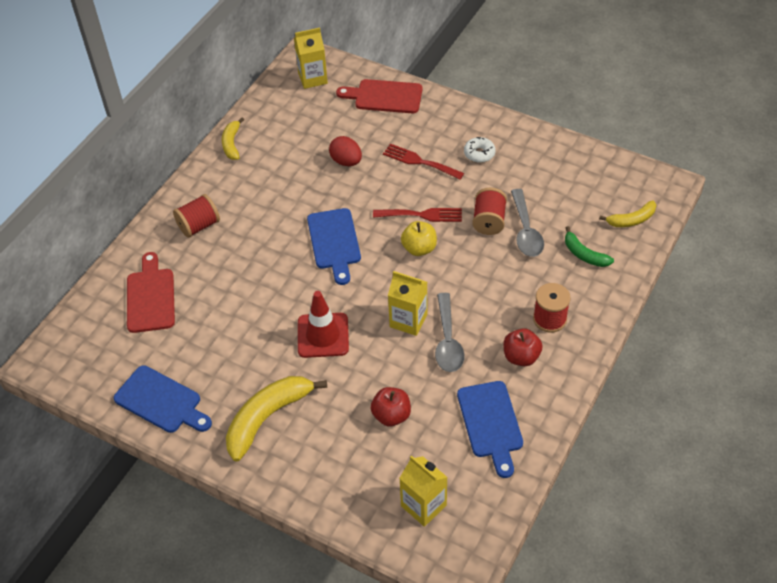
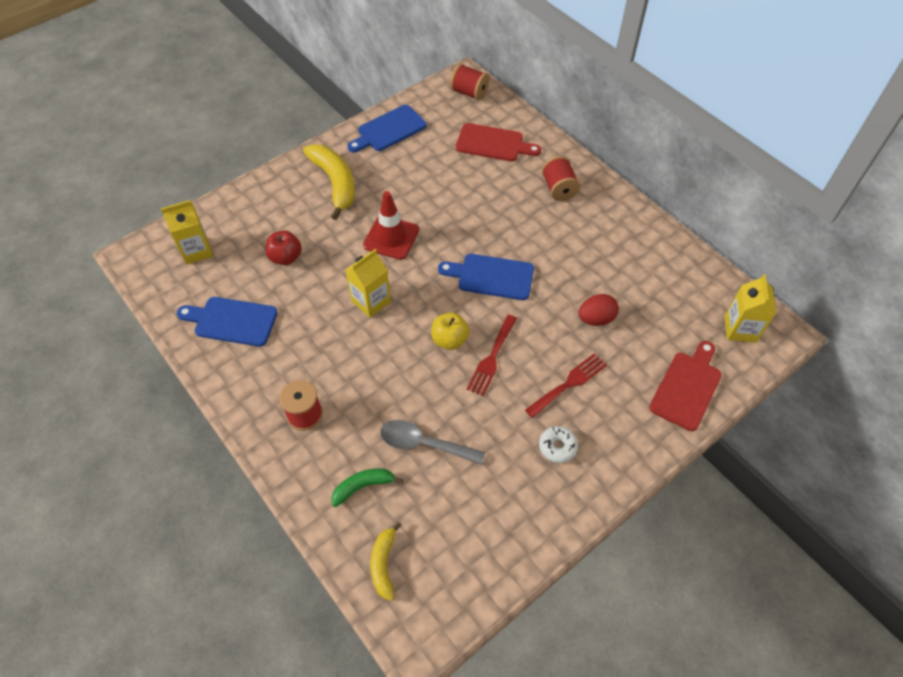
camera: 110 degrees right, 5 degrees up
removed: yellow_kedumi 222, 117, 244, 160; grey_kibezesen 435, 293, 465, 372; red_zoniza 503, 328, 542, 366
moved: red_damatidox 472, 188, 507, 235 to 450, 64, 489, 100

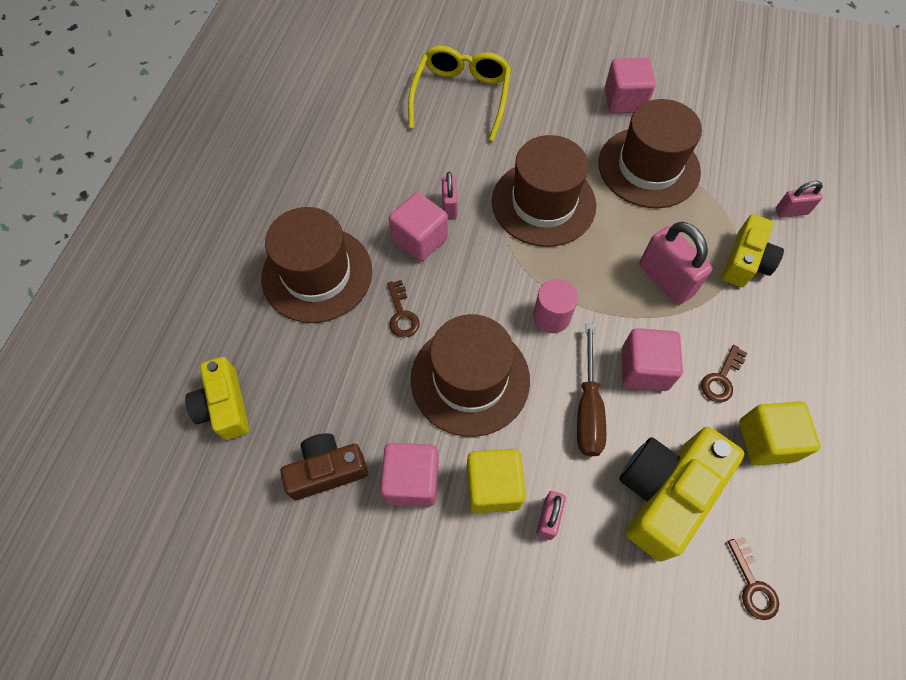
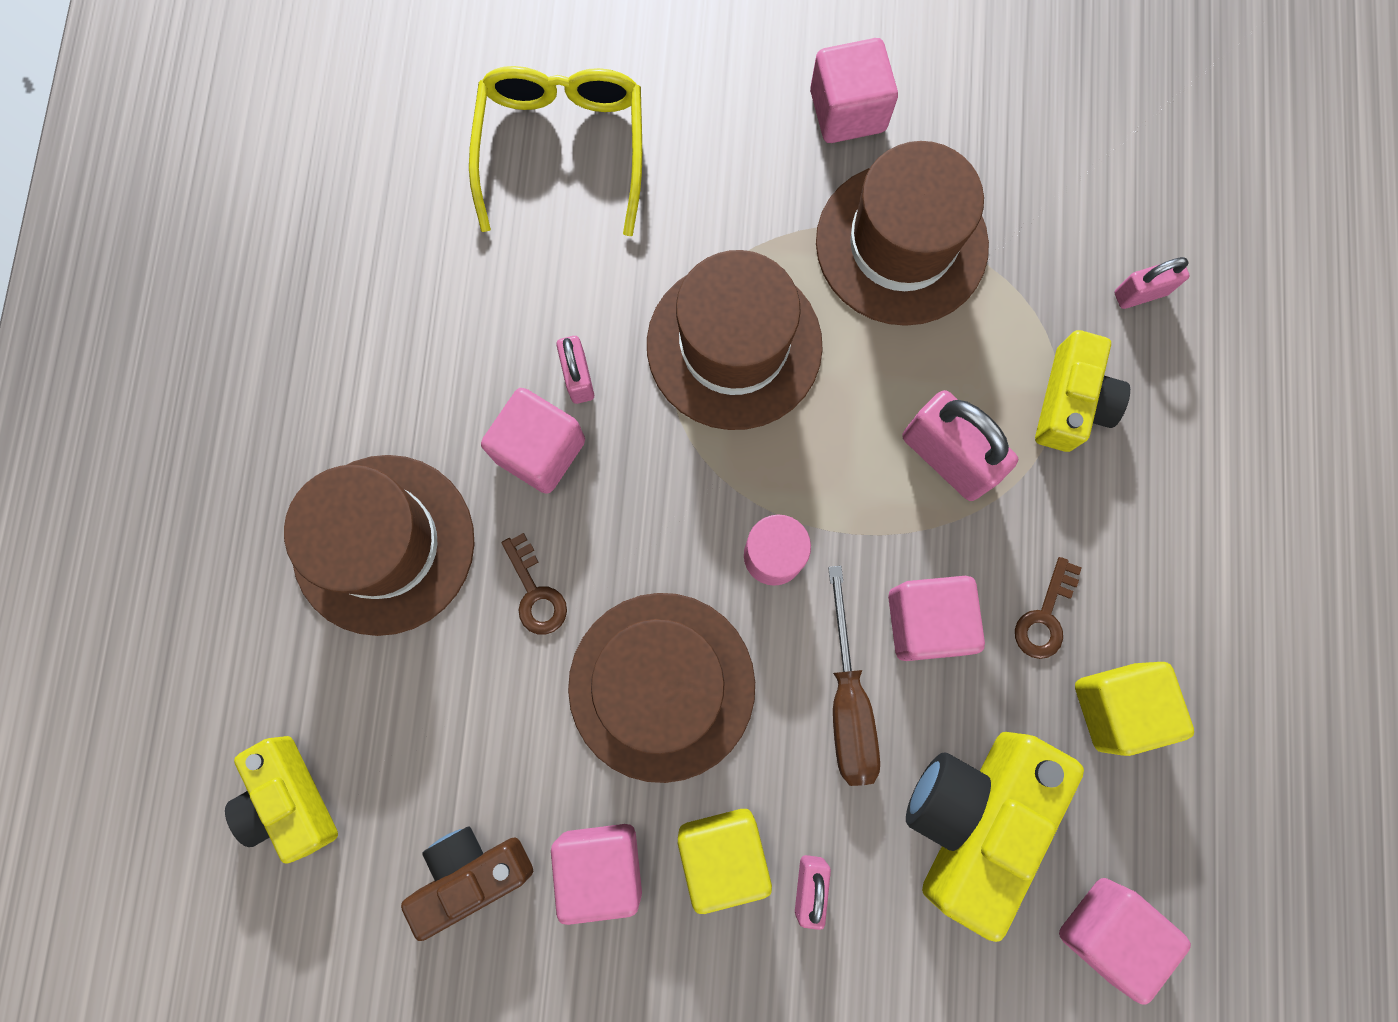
camera: 10 degrees left, 15 degrees up
replaced: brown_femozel 727, 537, 779, 620 to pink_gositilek 1059, 878, 1191, 1005

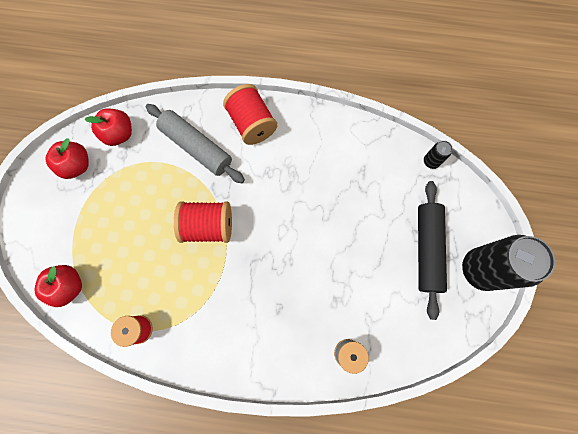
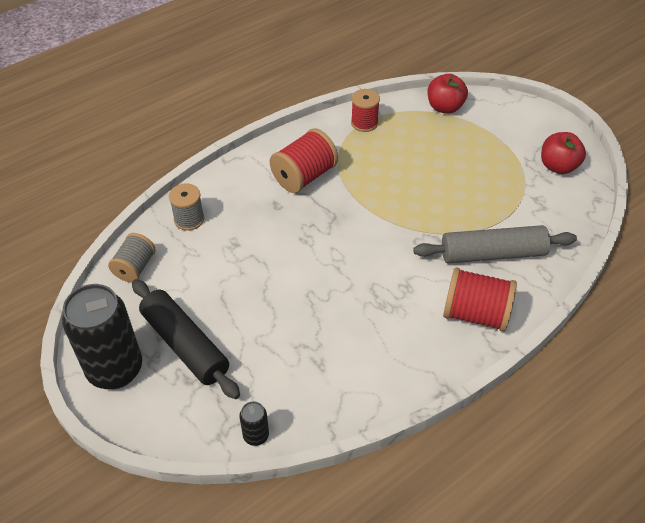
camera: 135 degrees right, 25 degrees down
removed: red_zoniza 85, 109, 132, 146
added: grey_damatidox 108, 233, 156, 282
moved: red_damatidox 174, 202, 232, 243 to 270, 128, 338, 193

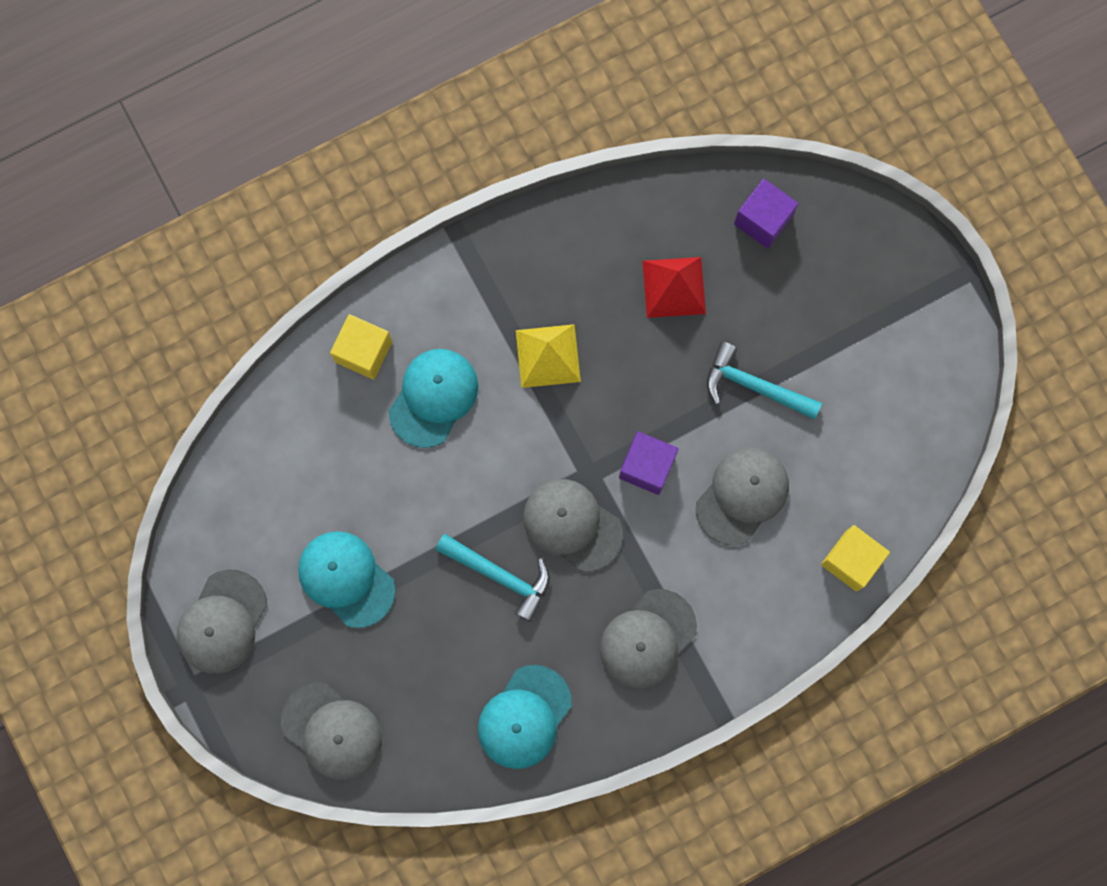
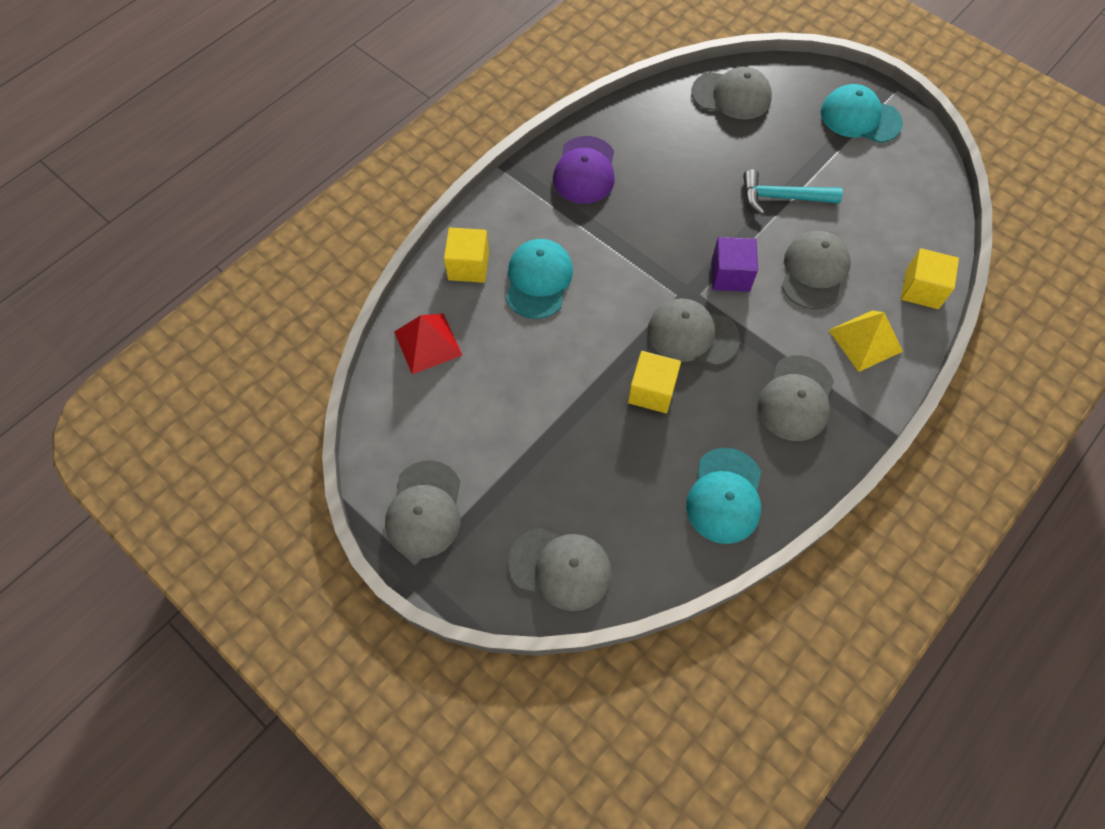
camera: 20 degrees left, 15 degrees down
added: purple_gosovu 553, 136, 615, 204
moved: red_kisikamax 643, 257, 706, 318 to 394, 313, 462, 374; turquoise_gosovu 298, 531, 396, 628 to 821, 84, 903, 143; yellow_kisikamax 516, 324, 581, 388 to 829, 310, 903, 372
replaced: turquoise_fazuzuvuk 435, 534, 550, 622 to yellow_gositilek 628, 351, 681, 413; purple_gositilek 734, 179, 798, 248 to grey_gosovu 692, 67, 772, 120

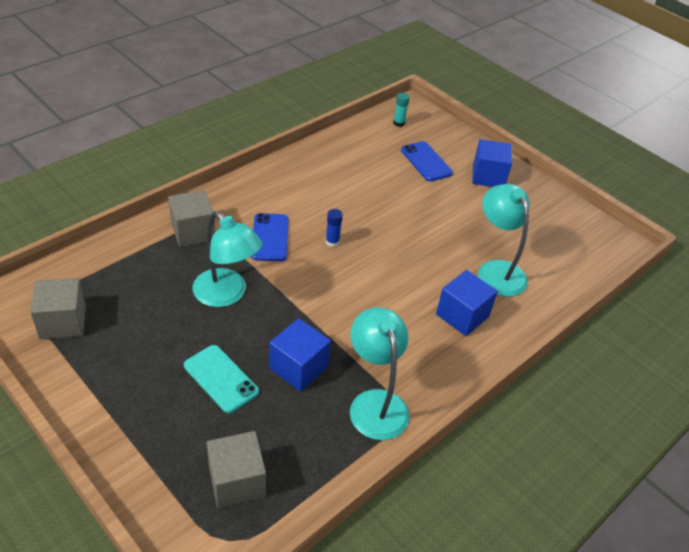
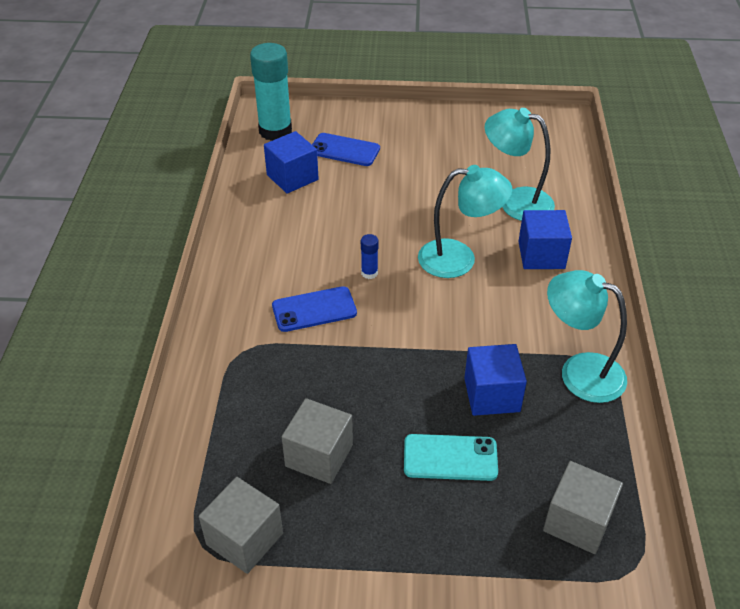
camera: 40 degrees left, 0 degrees up
moved: blue_gositilek 472, 139, 512, 187 to 264, 131, 319, 194; grey_gositilek 168, 190, 215, 247 to 282, 398, 353, 484; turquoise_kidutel 193, 211, 263, 307 to 418, 165, 512, 278
turned: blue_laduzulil 251, 213, 289, 261 = 272, 286, 357, 332 60 degrees counterclockwise
resized: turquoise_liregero 393, 93, 410, 127 = 250, 43, 292, 141 x2.35

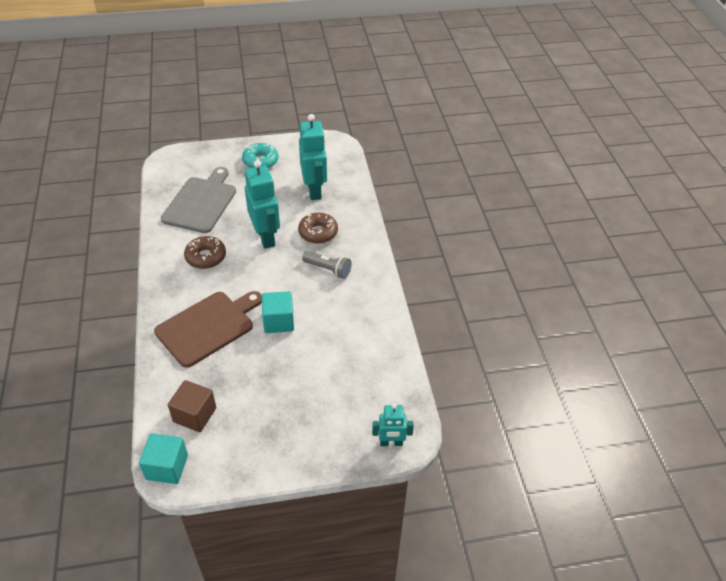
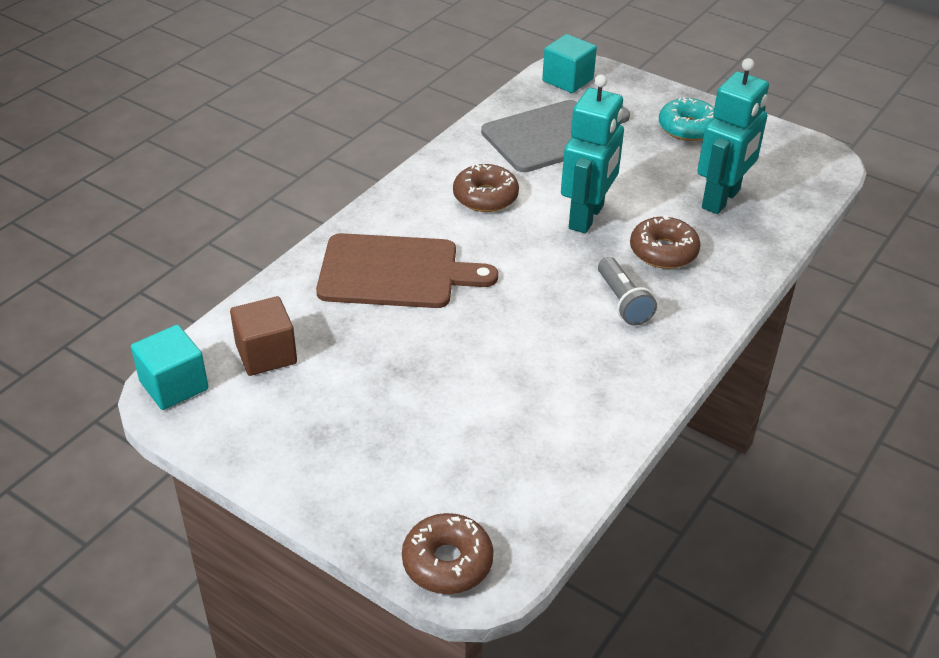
camera: 45 degrees right, 5 degrees down
moved: turquoise_gositilek 262, 291, 294, 333 to 542, 34, 597, 93
replaced: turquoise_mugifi 372, 404, 414, 446 to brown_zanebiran 402, 513, 494, 594

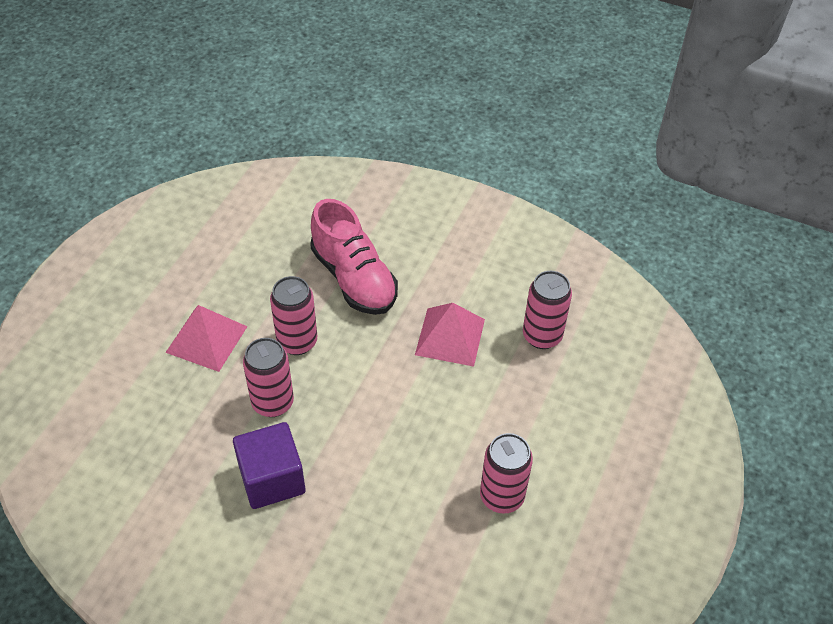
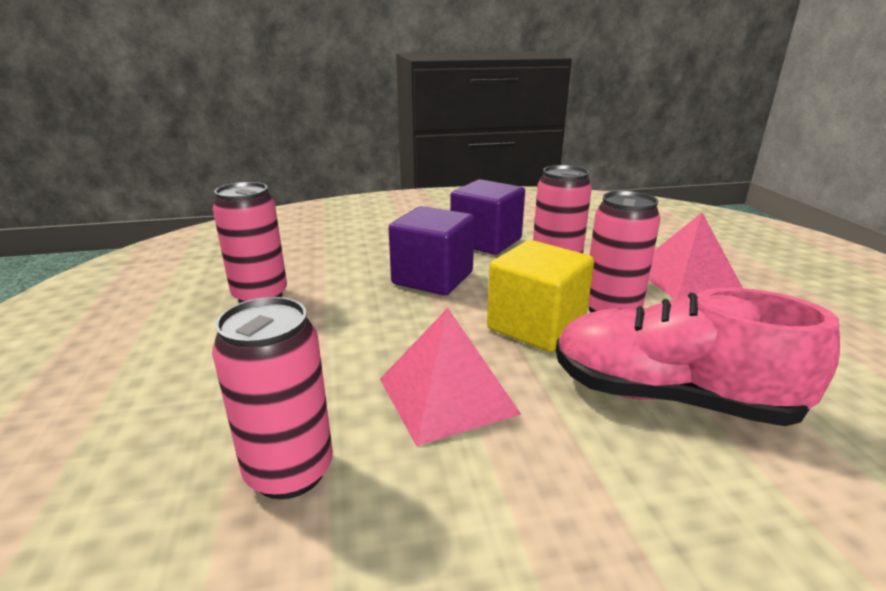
camera: 145 degrees right, 25 degrees down
added: purple_gositilek 389, 206, 474, 295; yellow_gositilek 487, 240, 594, 352

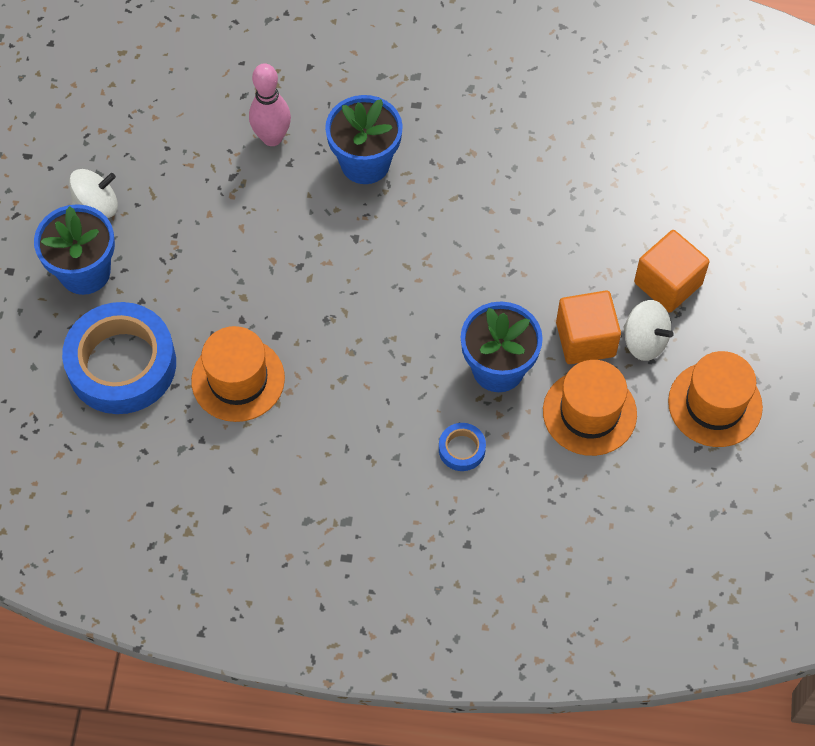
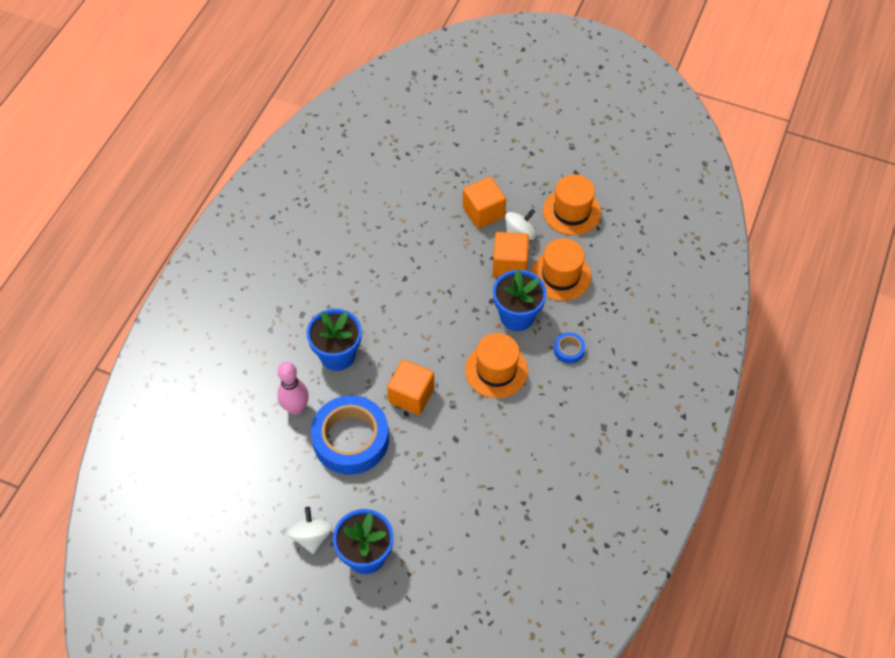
camera: 75 degrees left, 5 degrees down
added: orange_gositilek 387, 359, 434, 415
moved: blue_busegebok 62, 302, 176, 414 to 311, 395, 389, 474; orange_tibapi 191, 326, 285, 422 to 465, 333, 528, 398

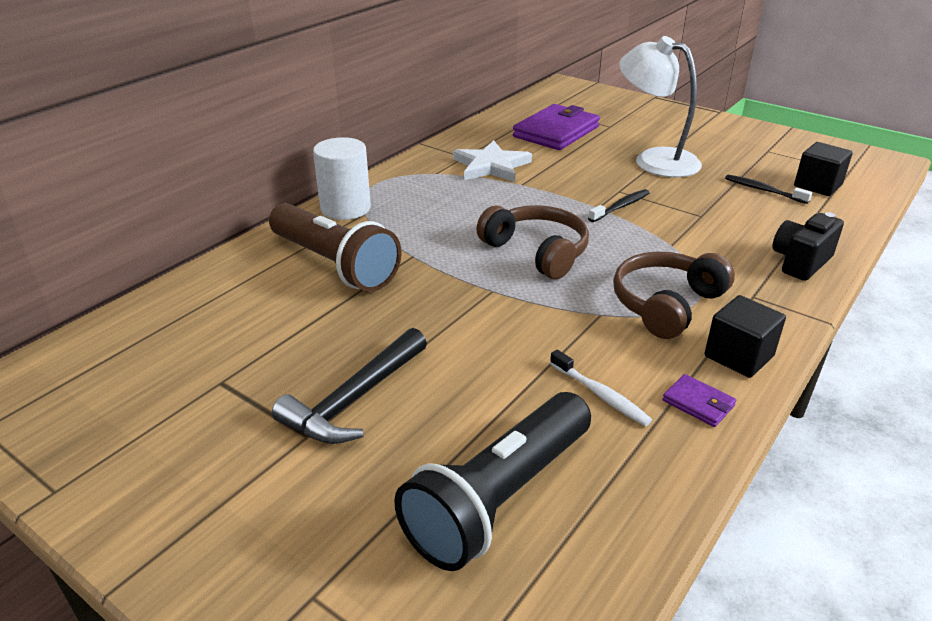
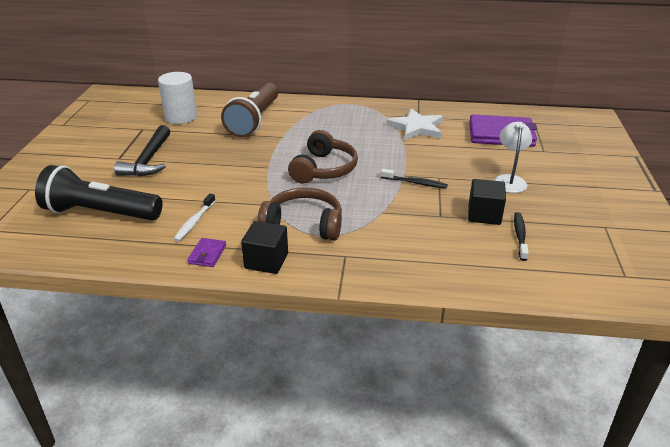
camera: 60 degrees right, 0 degrees up
removed: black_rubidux 772, 212, 844, 281
moved: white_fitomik 313, 137, 371, 220 to 158, 72, 197, 124; black_gositilek 794, 142, 853, 196 to 468, 179, 506, 225
turned: black_fazuzuvuk 272, 328, 427, 444 = 114, 125, 170, 176 90 degrees counterclockwise
resized: white_kidutel 619, 36, 702, 177 = 493, 122, 532, 193 x0.61

